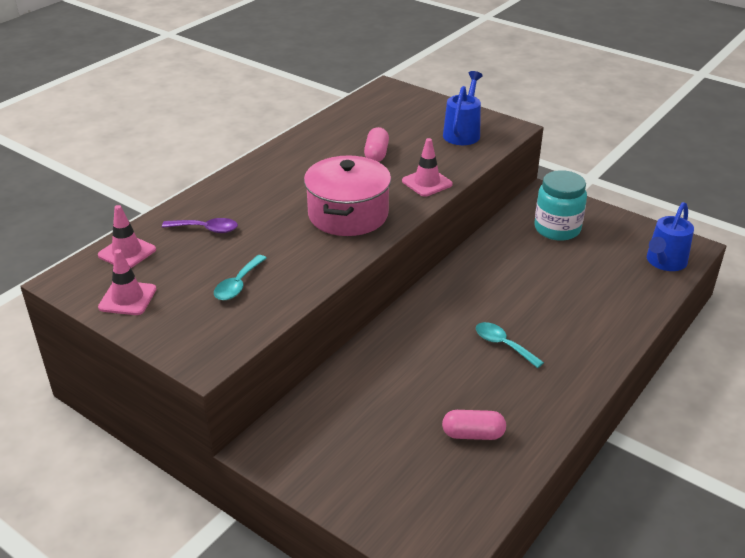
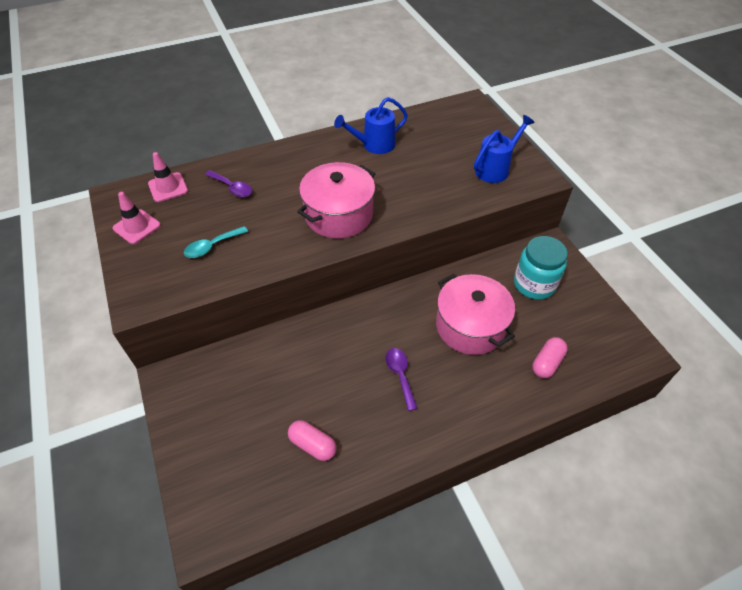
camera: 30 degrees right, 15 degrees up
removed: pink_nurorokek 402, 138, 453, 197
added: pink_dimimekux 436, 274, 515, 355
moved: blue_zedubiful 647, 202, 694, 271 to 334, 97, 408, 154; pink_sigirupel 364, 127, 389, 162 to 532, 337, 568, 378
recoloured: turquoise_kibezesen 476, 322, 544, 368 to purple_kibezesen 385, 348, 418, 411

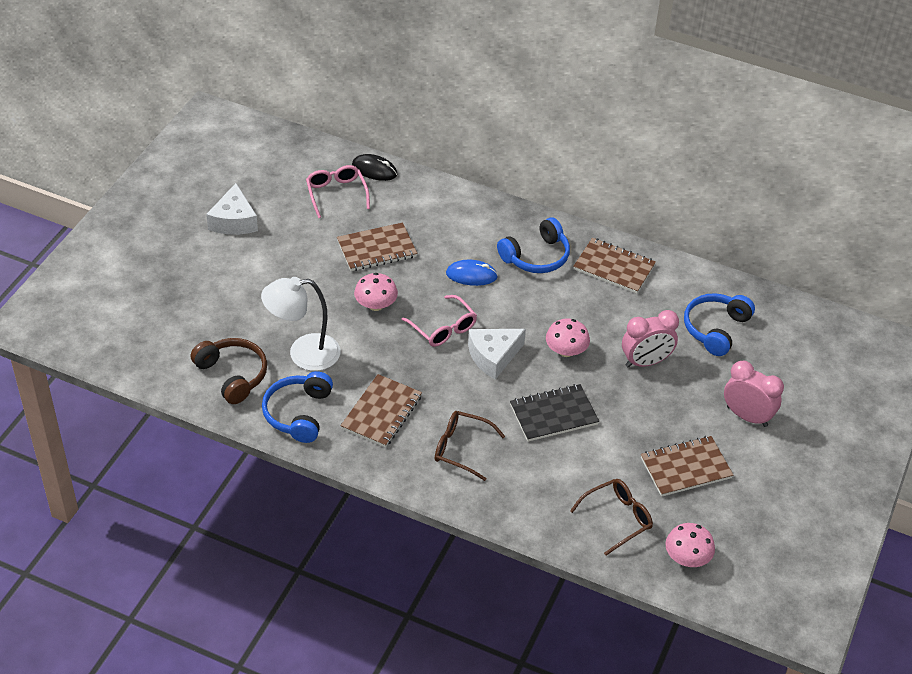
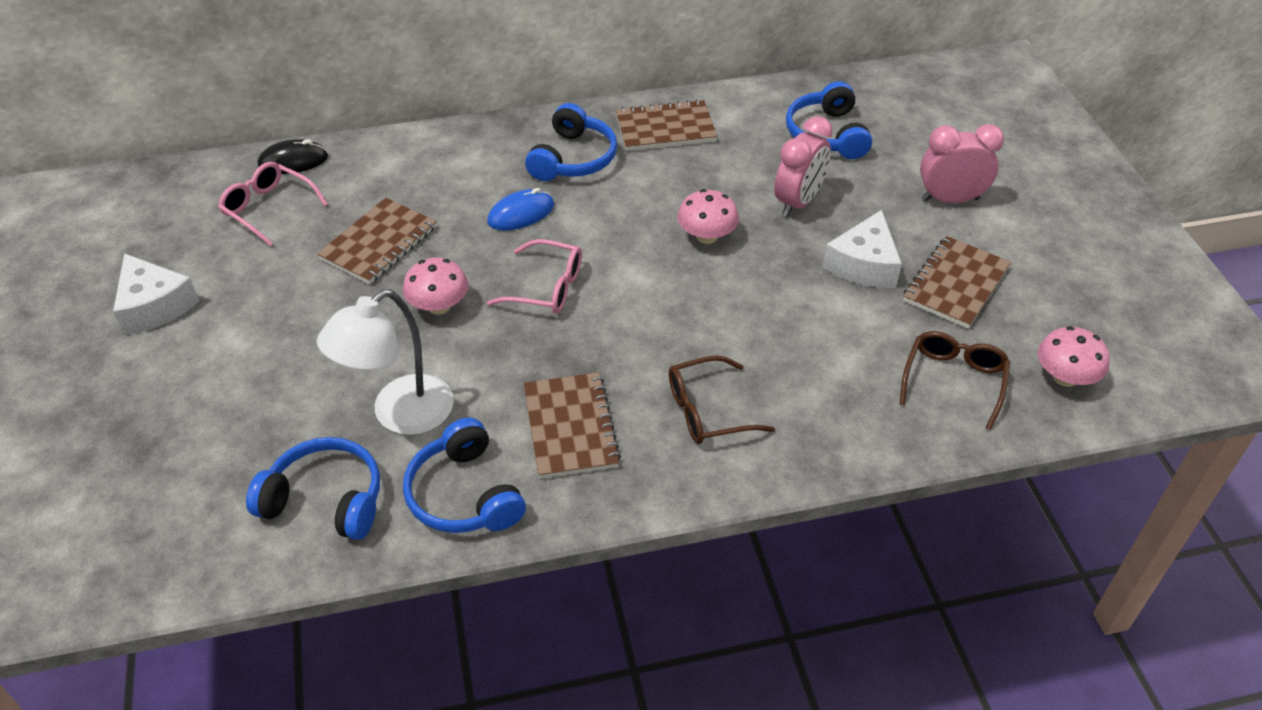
camera: 35 degrees left, 0 degrees up
removed: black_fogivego 510, 384, 599, 442
moved: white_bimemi 468, 329, 526, 380 to 823, 210, 902, 288
recoloured: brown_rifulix 191, 338, 267, 404 to blue_rifulix 246, 437, 380, 540

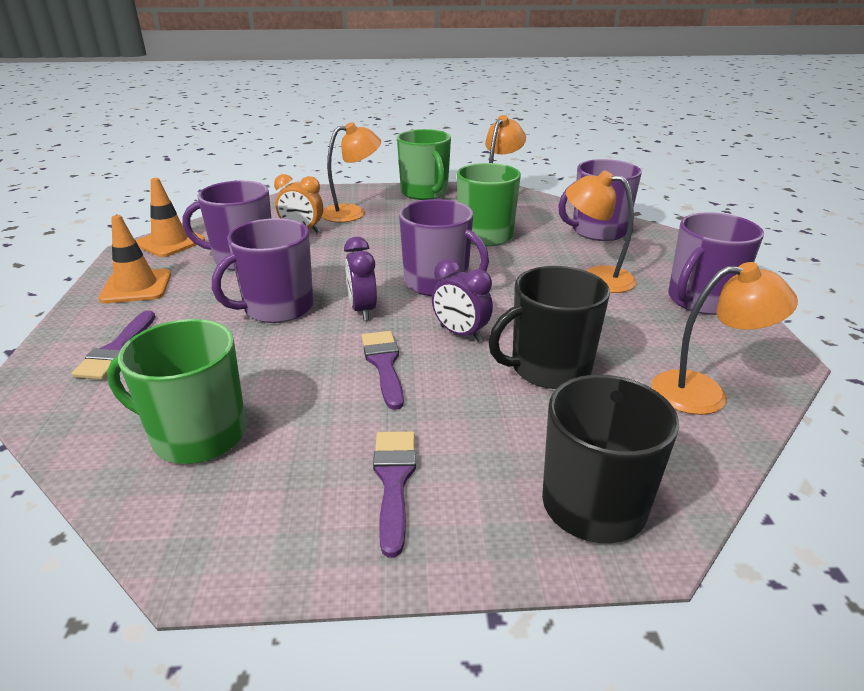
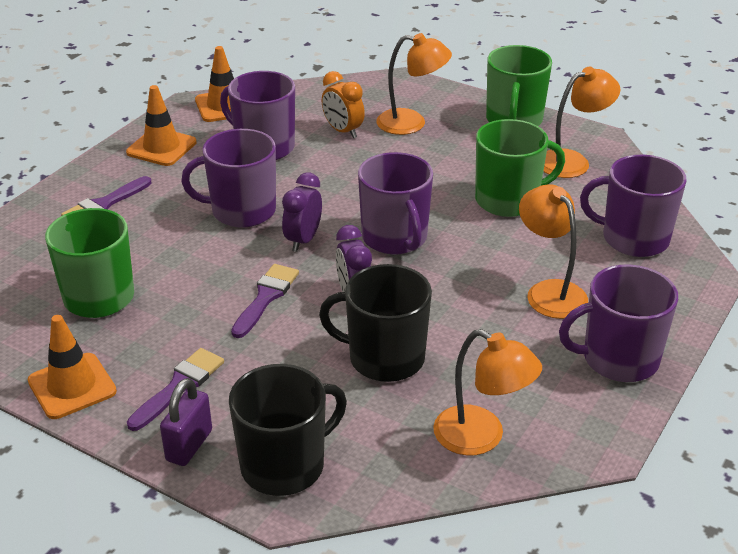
camera: 35 degrees right, 5 degrees up
added: orange_nurorokek 28, 315, 117, 419; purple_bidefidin 160, 378, 212, 466

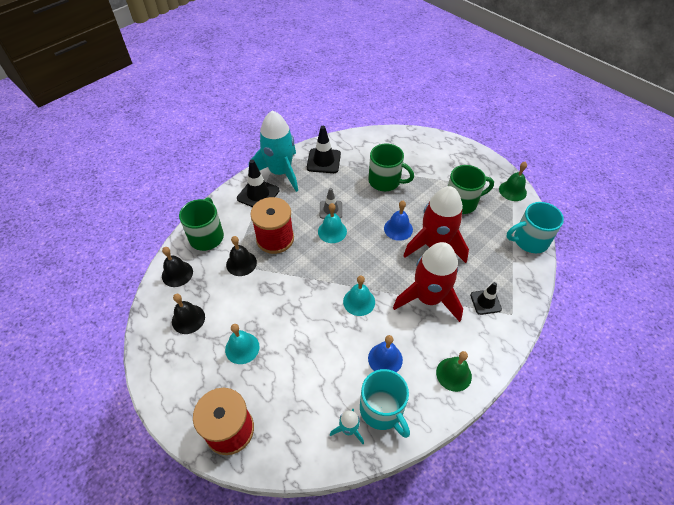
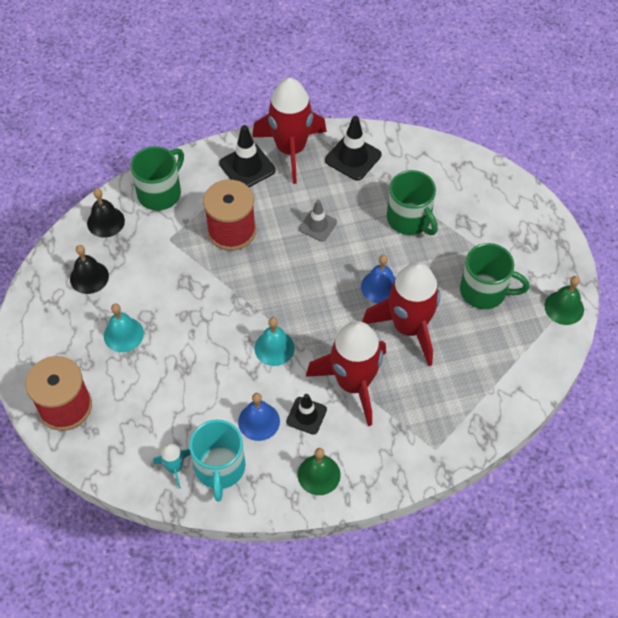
camera: 30 degrees right, 5 degrees up
removed: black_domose 226, 236, 257, 276; turquoise_domose 318, 203, 347, 243; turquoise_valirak 506, 202, 564, 253
moved: black_nurorokek 470, 282, 502, 315 to 286, 394, 327, 435
recoloured: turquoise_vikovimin 251, 110, 298, 192 to red_vikovimin 252, 78, 327, 184

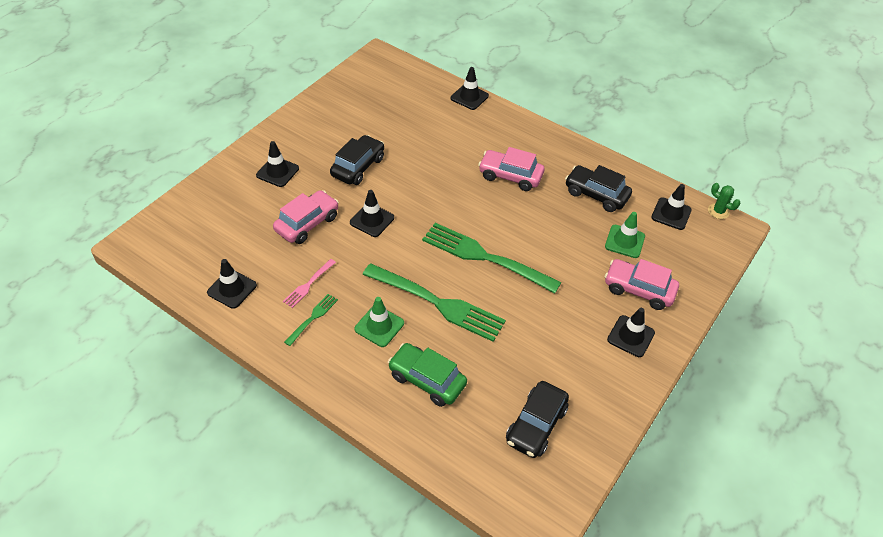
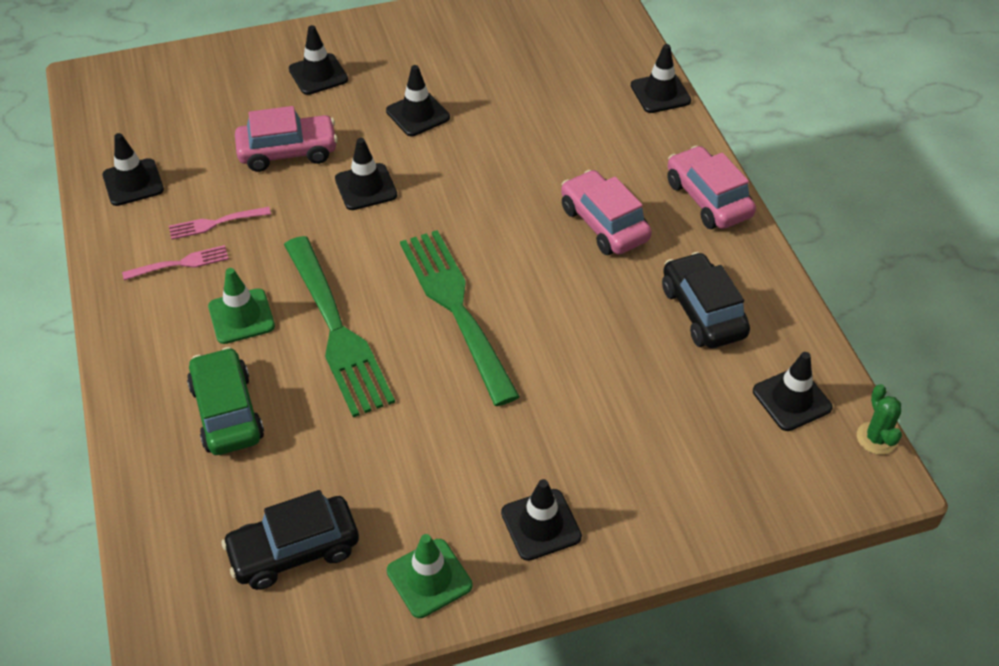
camera: 40 degrees right, 0 degrees up
moved: green_nurorokek 605, 212, 645, 258 to 387, 534, 472, 618; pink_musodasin 605, 259, 679, 310 to 667, 145, 756, 229
replaced: black_musodasin 330, 135, 384, 185 to black_nurorokek 386, 65, 450, 136
recoloured: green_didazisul 284, 294, 338, 346 to pink_didazisul 122, 245, 229, 280

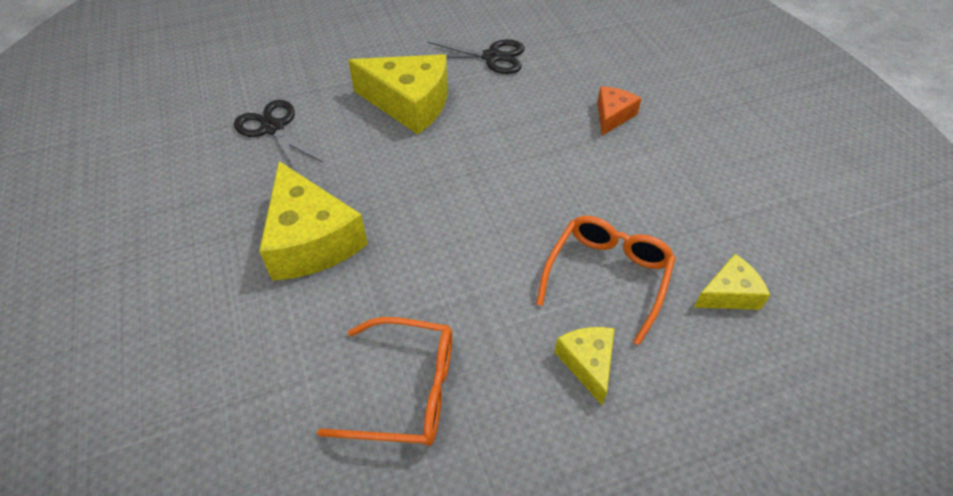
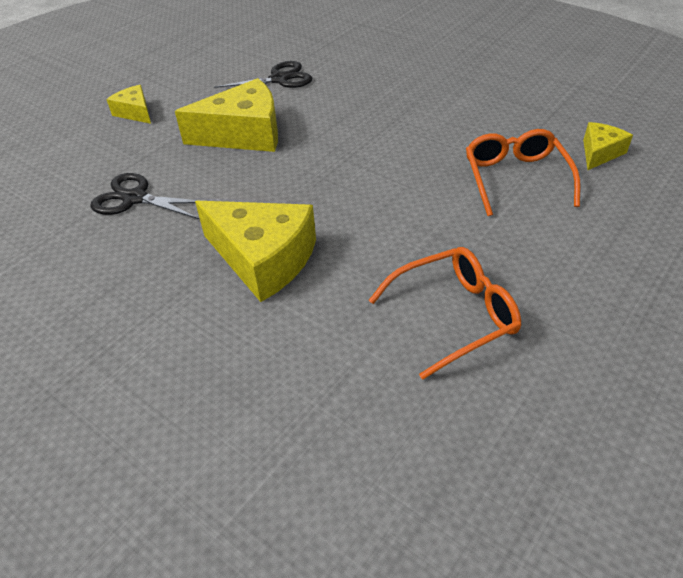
camera: 30 degrees left, 5 degrees down
removed: orange_bimemi 597, 86, 642, 136
moved: yellow_bimemi 554, 327, 615, 405 to 106, 85, 151, 124

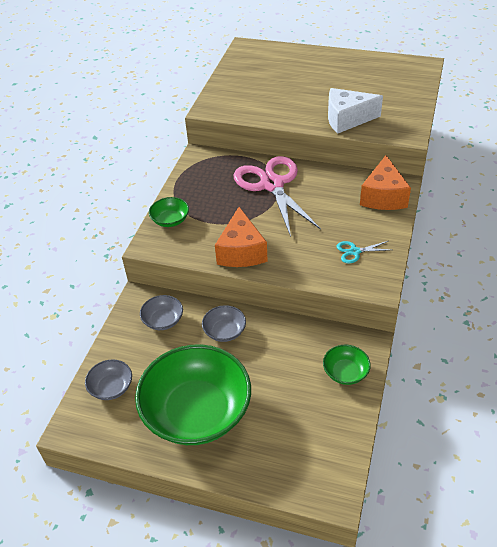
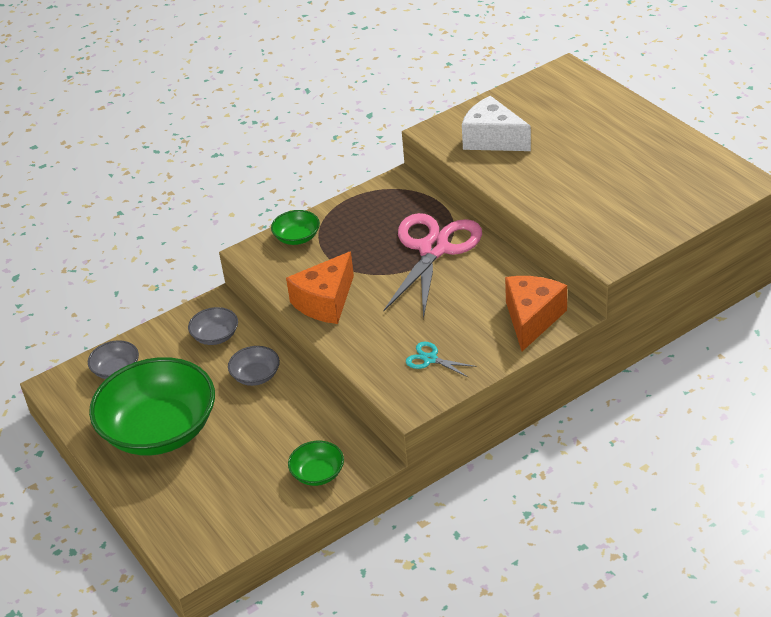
camera: 40 degrees right, 5 degrees down
moved: white_bimemi 328, 88, 383, 134 to 462, 96, 531, 151
turned: orange_bimemi 360, 155, 411, 210 = 505, 276, 567, 351 150 degrees clockwise

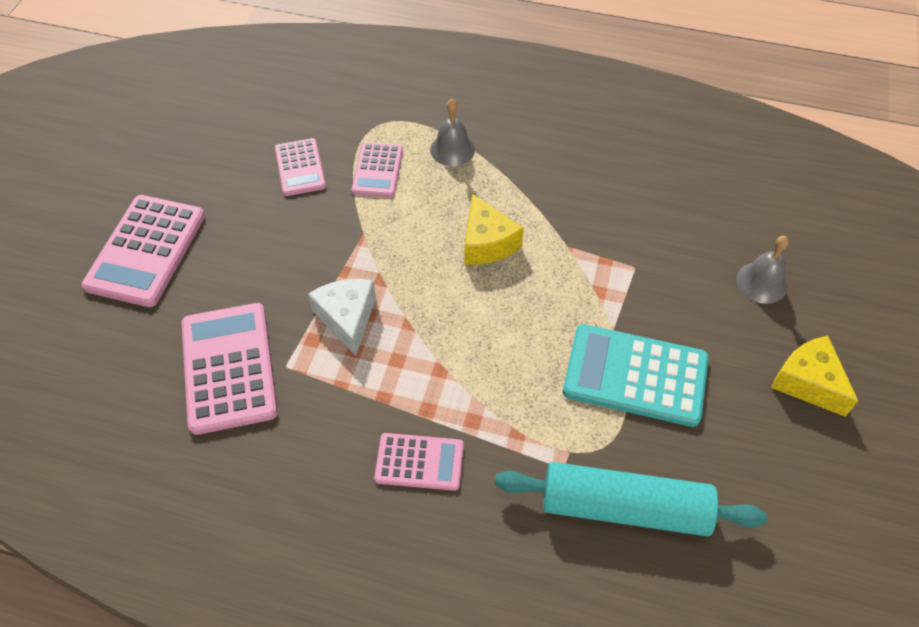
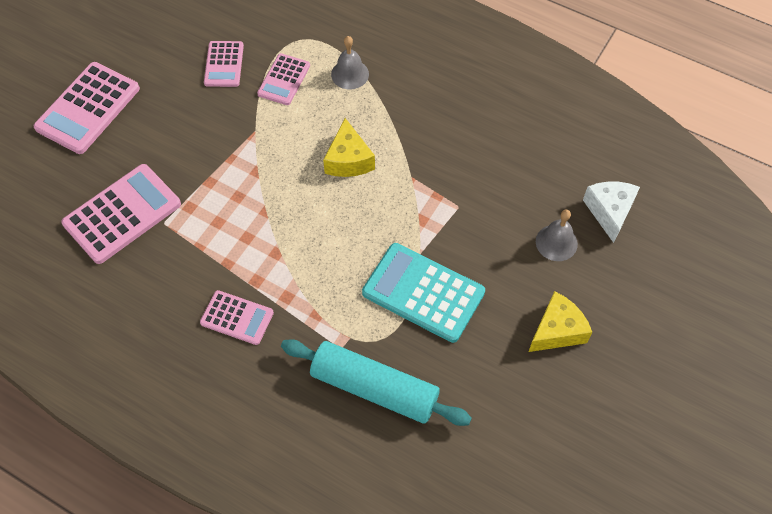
camera: 15 degrees right, 5 degrees up
moved: white_bimemi 308, 279, 376, 356 to 583, 182, 640, 243
turned: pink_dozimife 181, 303, 278, 435 = 61, 164, 181, 264 45 degrees clockwise; yellow_bimemi 771, 336, 858, 417 = 529, 291, 592, 352 75 degrees clockwise

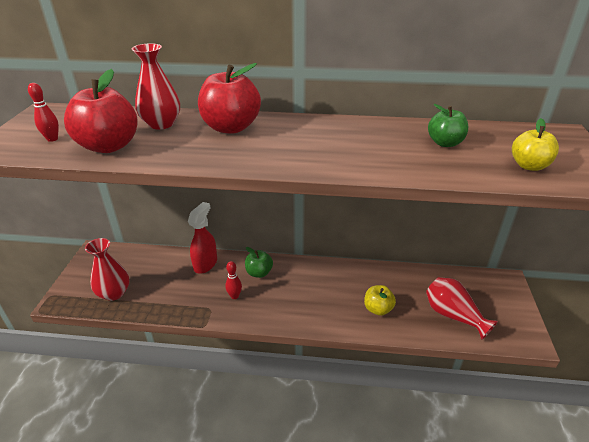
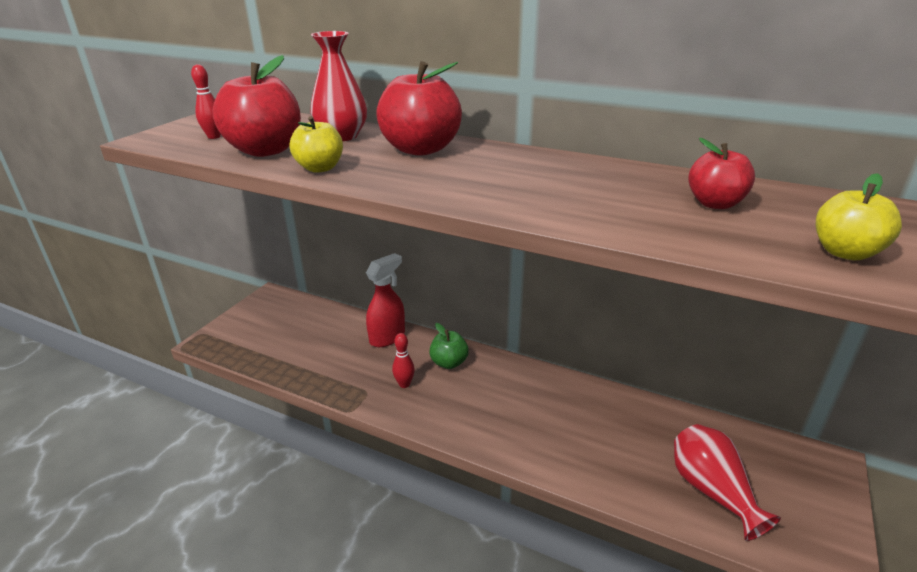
camera: 20 degrees right, 5 degrees down
removed: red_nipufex 85, 238, 129, 301
moved: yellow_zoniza 364, 285, 396, 316 to 290, 116, 343, 173
recoloured: green_zoniza 428, 104, 468, 147 to red_zoniza 688, 138, 755, 209

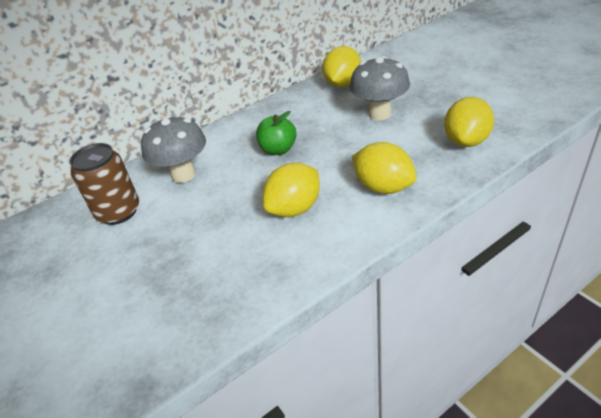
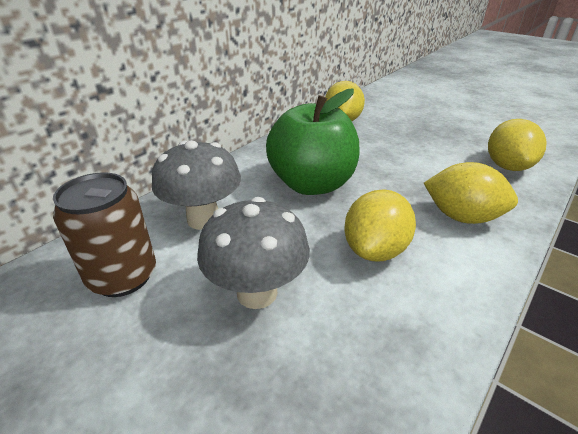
camera: 20 degrees left, 5 degrees down
moved: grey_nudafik 350, 56, 410, 120 to 197, 197, 310, 309
resized: green_zoniza 256, 111, 297, 155 = 266, 88, 360, 195 x1.88

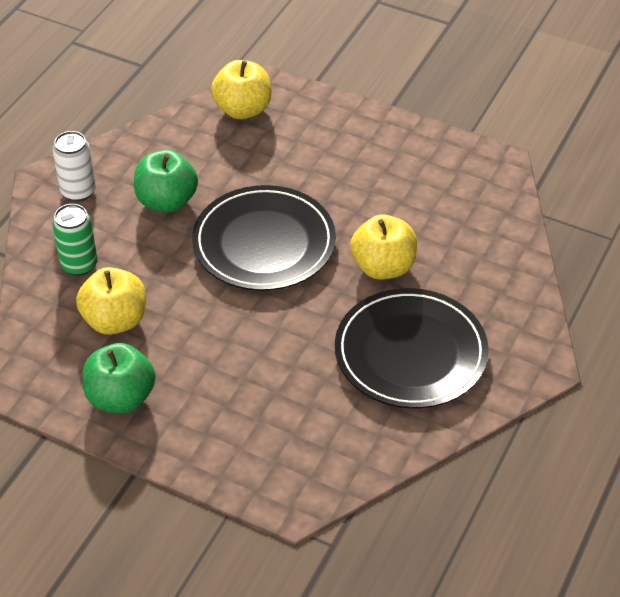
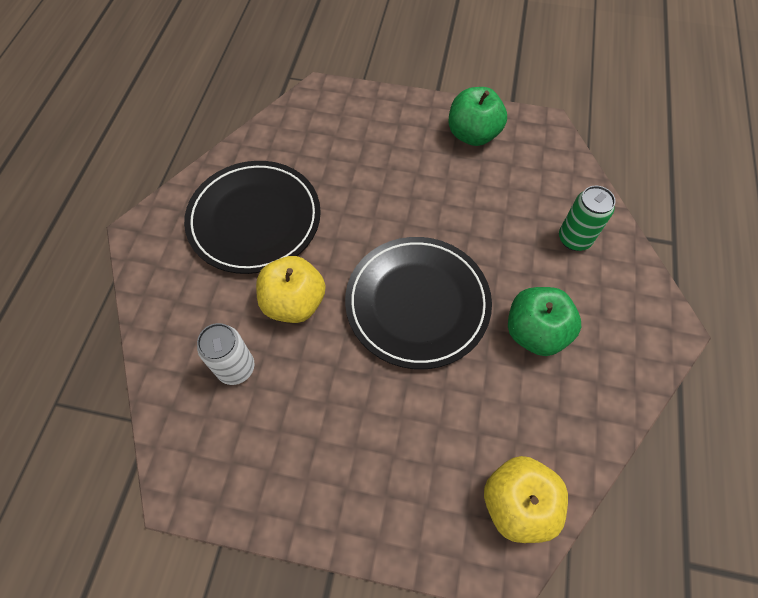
camera: 165 degrees right, 15 degrees up
removed: yellow_zoniza 76, 267, 146, 335
moved: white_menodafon 53, 131, 96, 202 to 197, 323, 255, 385

